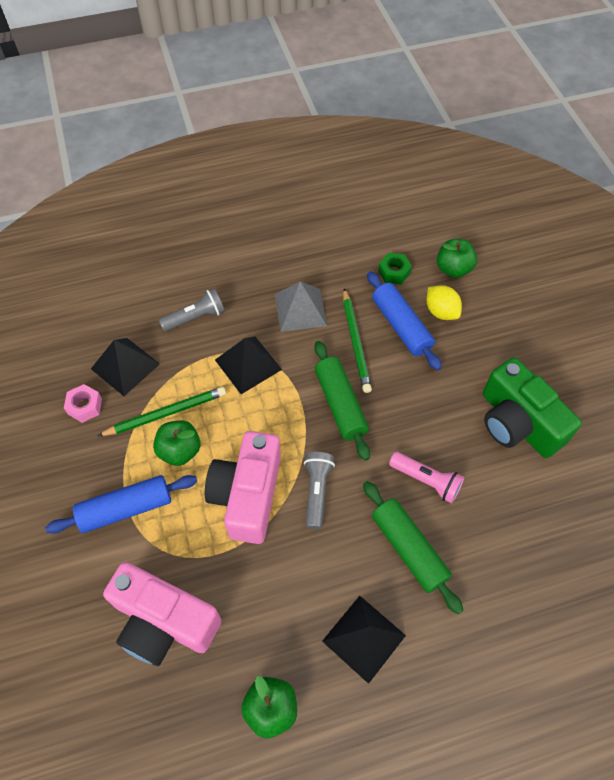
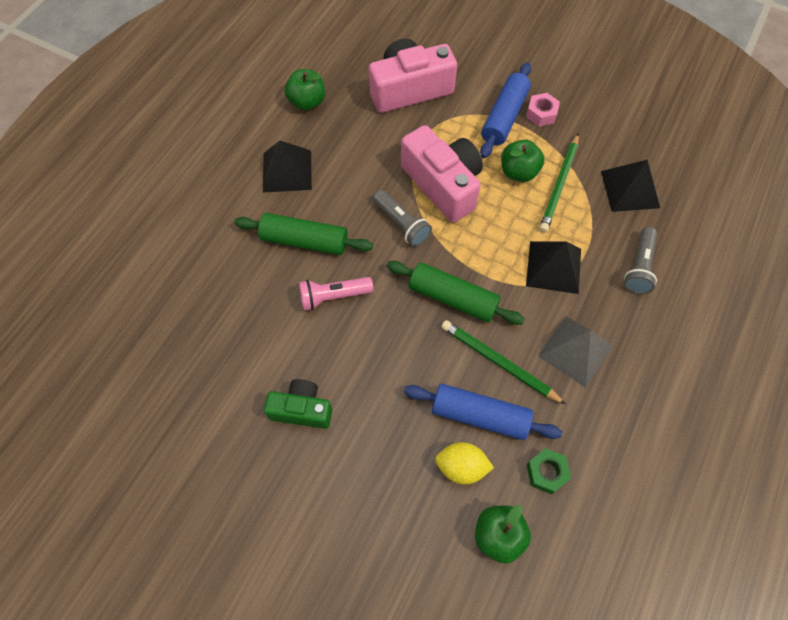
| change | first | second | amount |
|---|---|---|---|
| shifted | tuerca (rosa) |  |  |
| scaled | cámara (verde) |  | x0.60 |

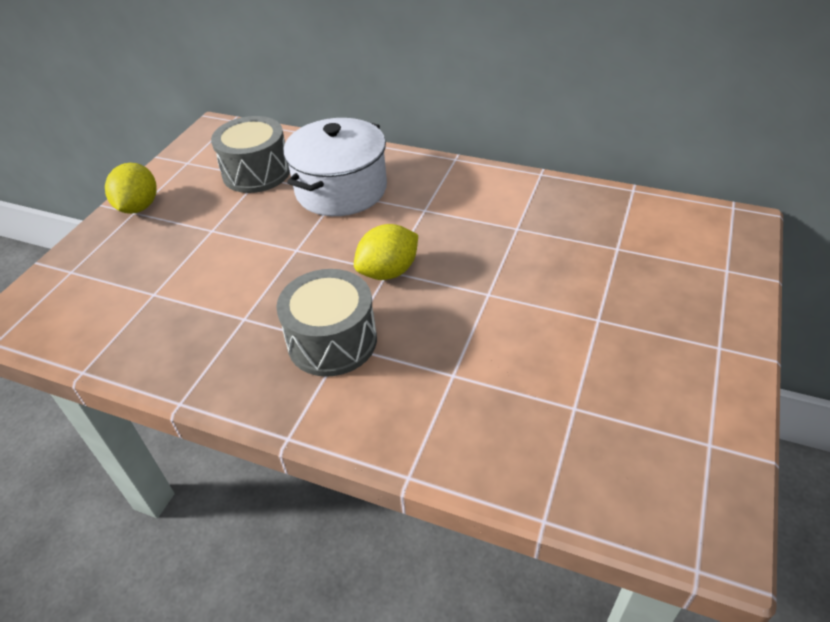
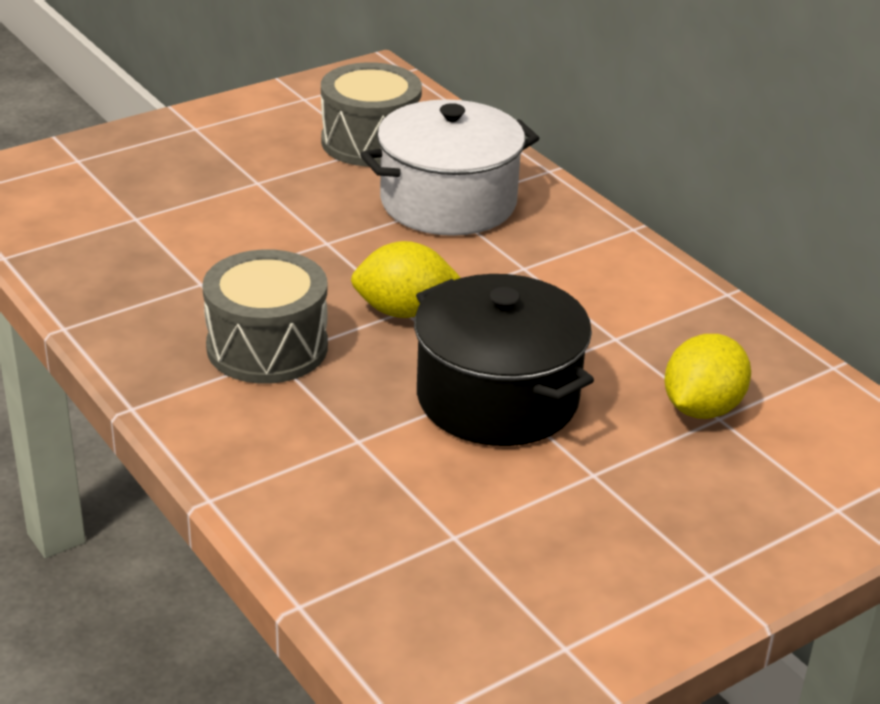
| change | first | second | amount |
|---|---|---|---|
| new |  | olla (negro) |  |
| shifted | limón (amarillo) (no. 1 from left in the first image) | limón (amarillo) (no. 2 from left) |  |

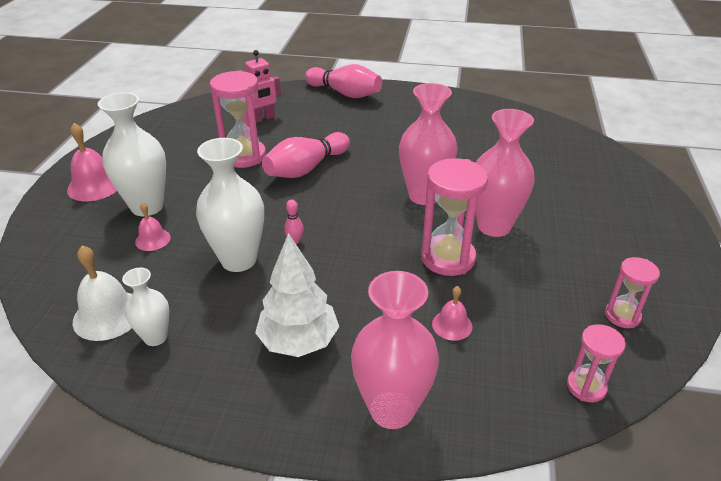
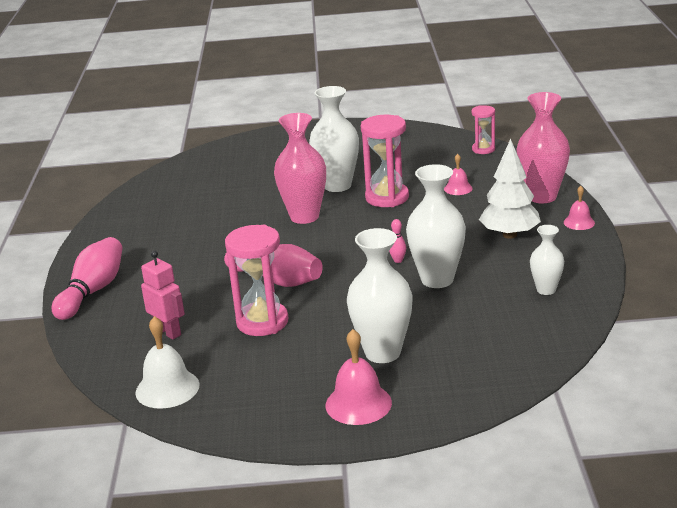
| change | first | second | amount |
|---|---|---|---|
| gone | reloj de arena (rosa) (no. 4 from left) |  |  |
| shifted | campana (blanco) |  |  |
| shifted | campana (rosa) (no. 2 from left in the first image) | campana (rosa) (no. 3 from left) |  |
| repainted | florero (rosa) (no. 3 from left) | florero (blanco) (no. 1 from left) |  |

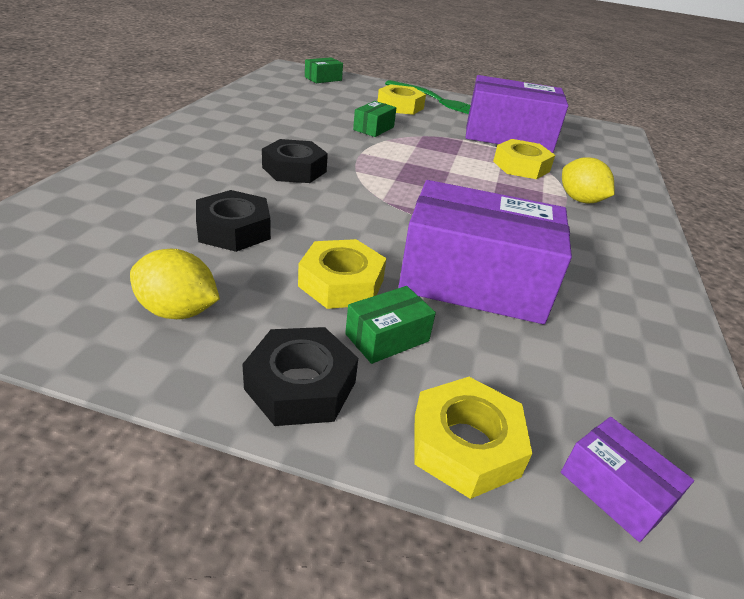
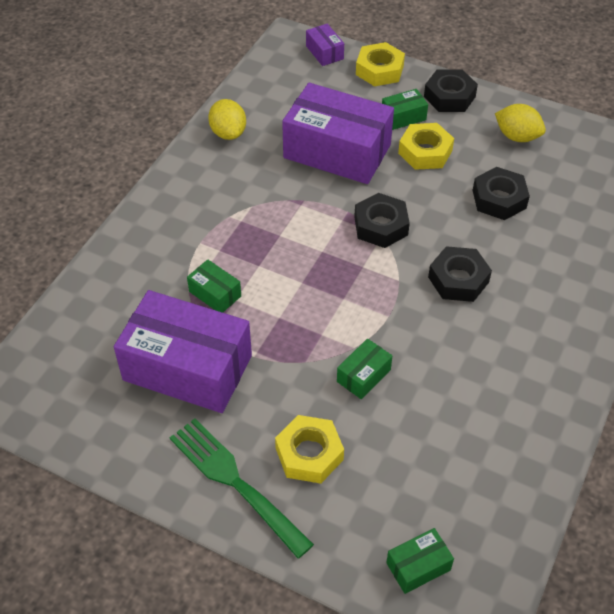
| change | first | second | amount |
|---|---|---|---|
| new |  | tuerca (negro) (no. 1 from left) |  |
| shifted | limón (amarillo) (no. 2 from left in the first image) | limón (amarillo) (no. 1 from left) |  |
| swapped | tuerca (amarillo) (no. 4 from left) | caja (verde) (no. 1 from left) |  |

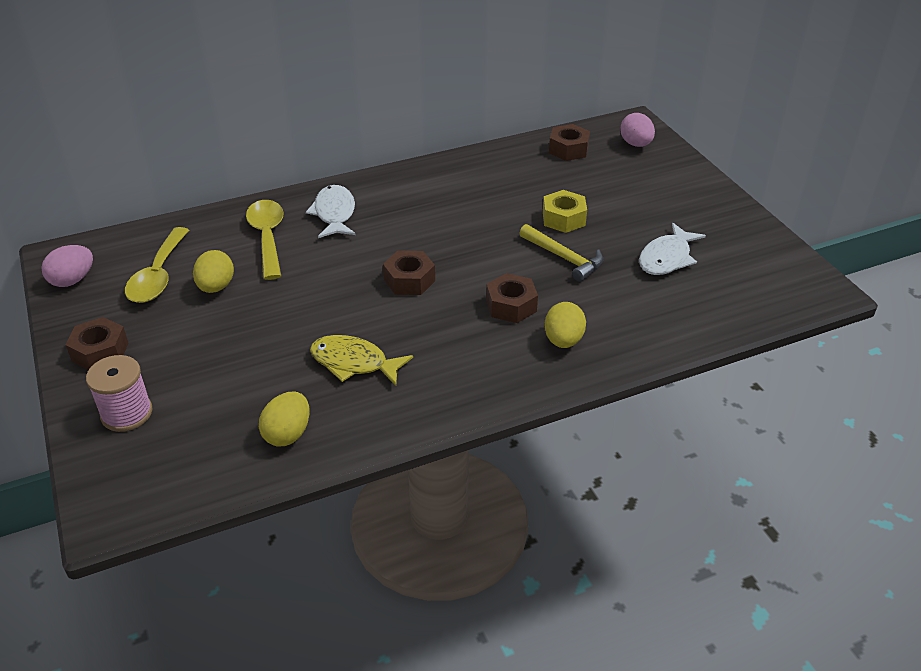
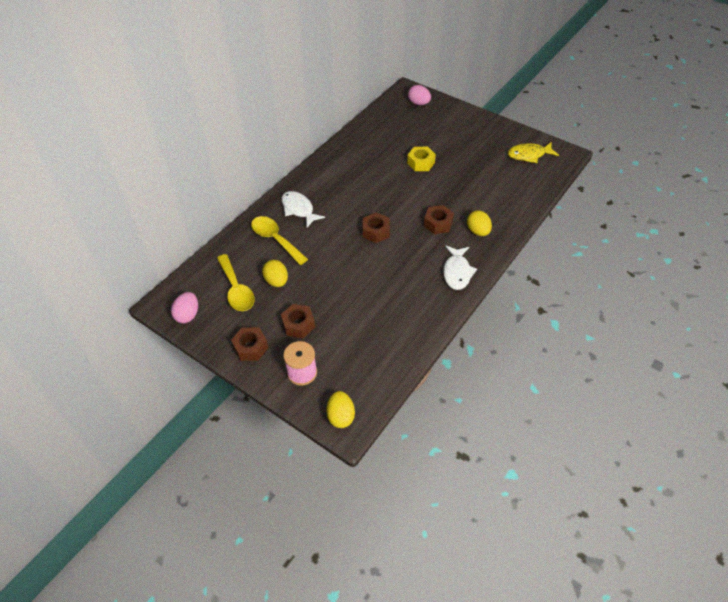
| change | first | second | amount |
|---|---|---|---|
| gone | martillo (amarillo) |  |  |
| shifted | huevo (amarillo) (no. 2 from left) |  |  |
| shifted | pez (amarillo) |  |  |
| shifted | tuerca (marrón) (no. 4 from left in the first image) | tuerca (marrón) (no. 2 from left) |  |
| shifted | pez (blanco) (no. 2 from left) |  |  |

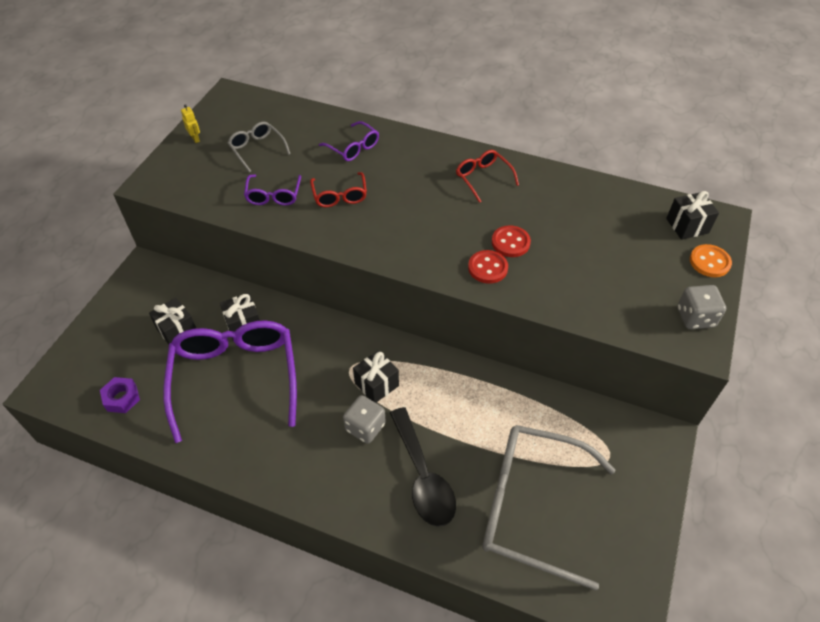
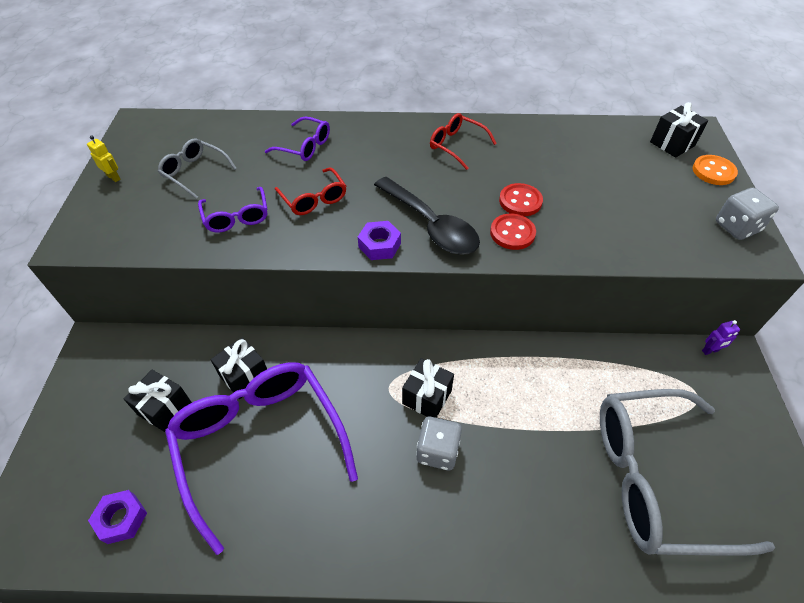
| change | first | second | amount |
|---|---|---|---|
| new |  | tuerca (morado) (no. 2 from left) |  |
| new |  | robot (morado) |  |
| shifted | cuchara (negro) |  |  |

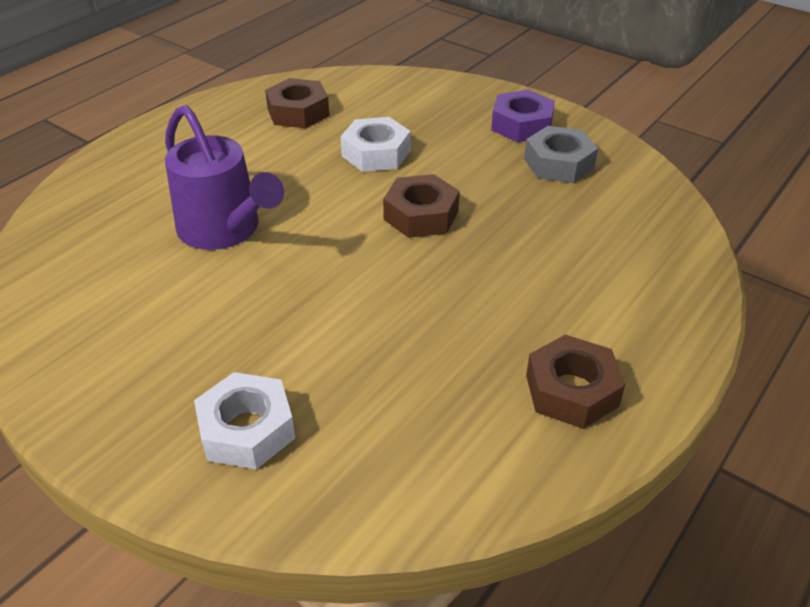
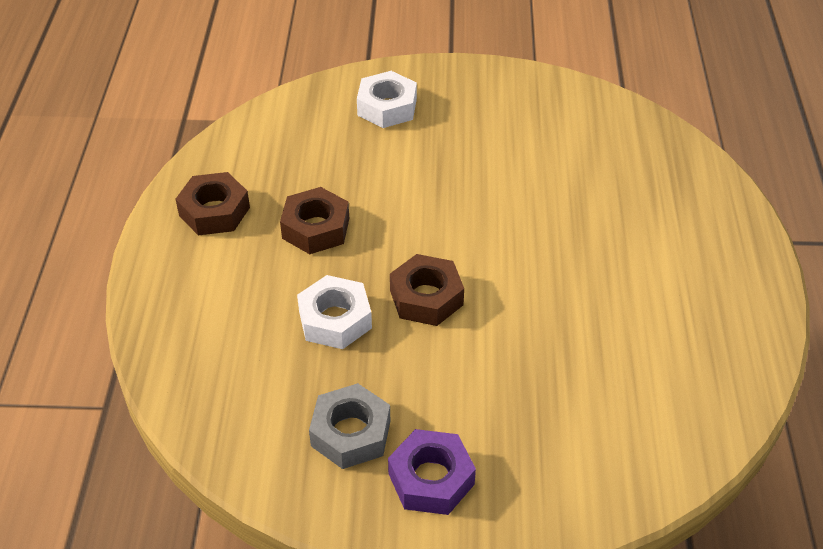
| change | first | second | amount |
|---|---|---|---|
| gone | regadera (morado) |  |  |
| shifted | tuerca (marrón) (no. 1 from left in the first image) | tuerca (marrón) (no. 2 from left) |  |
| shifted | tuerca (blanco) (no. 2 from left in the first image) | tuerca (blanco) (no. 1 from left) |  |

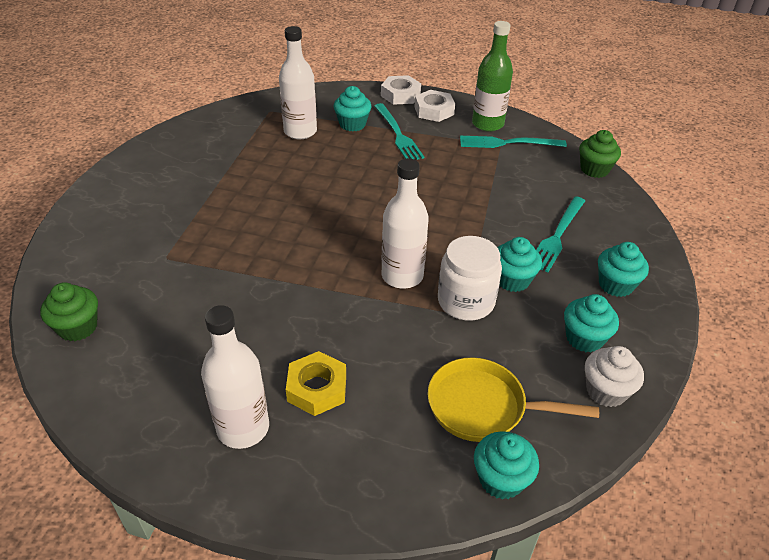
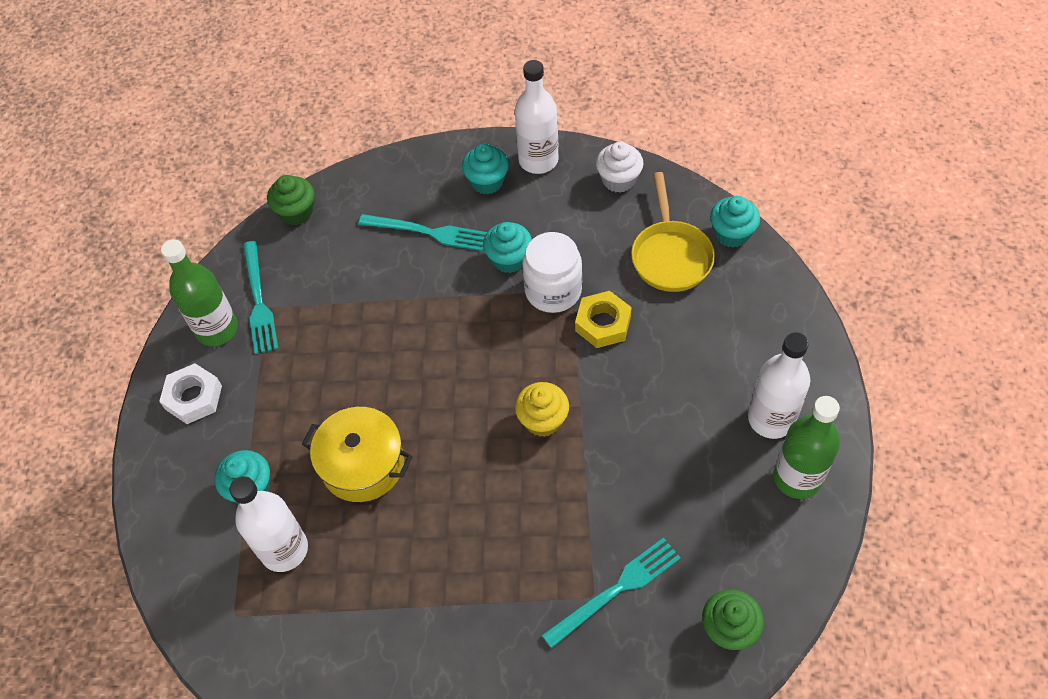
| change | first | second | amount |
|---|---|---|---|
| gone | tuerca (blanco) (no. 1 from left) |  |  |
| gone | magdalena (turquesa) (no. 4 from left) |  |  |
| new |  | olla (amarillo) |  |
| new |  | magdalena (amarillo) |  |
| new |  | botella (verde) (no. 2 from left) |  |
| shifted | tuerca (amarillo) |  |  |
| shifted | tenedor (turquesa) (no. 1 from left in the first image) | tenedor (turquesa) (no. 3 from left) |  |
| shifted | botella (blanco) (no. 3 from left in the first image) | botella (blanco) (no. 2 from left) |  |

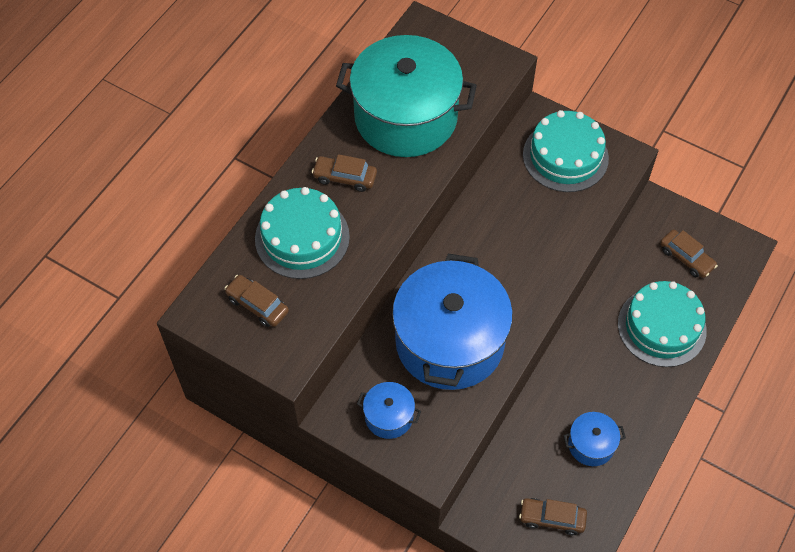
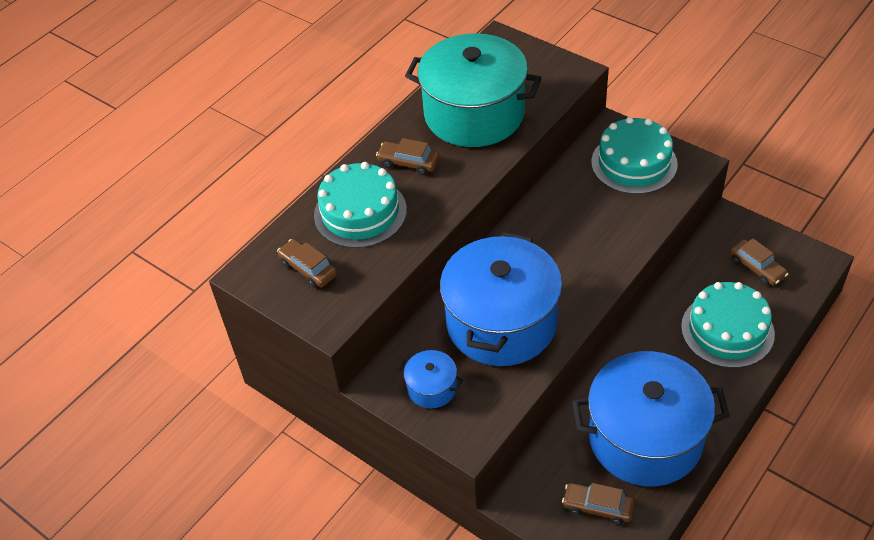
| change | first | second | amount |
|---|---|---|---|
| scaled | olla (azul) (no. 3 from left) |  | x2.32 |

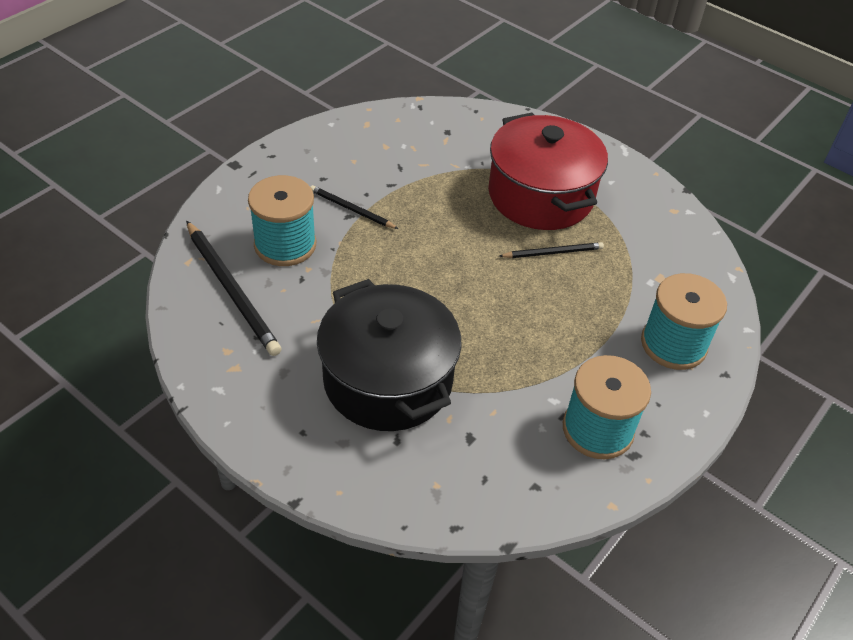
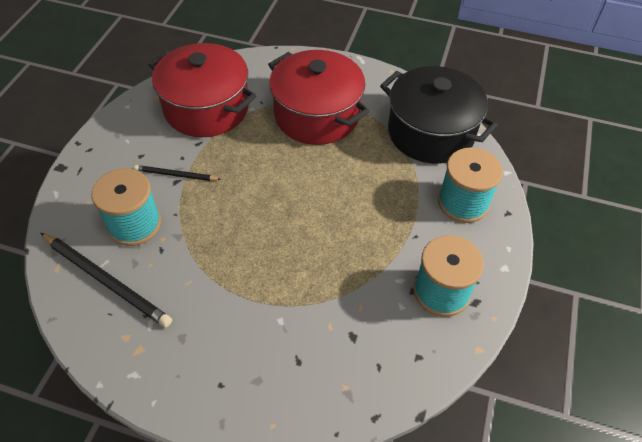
| change | first | second | amount |
|---|---|---|---|
| gone | lápiz (negro) (no. 3 from left) |  |  |
| new |  | olla (rojo) (no. 1 from left) |  |
| shifted | olla (negro) |  |  |

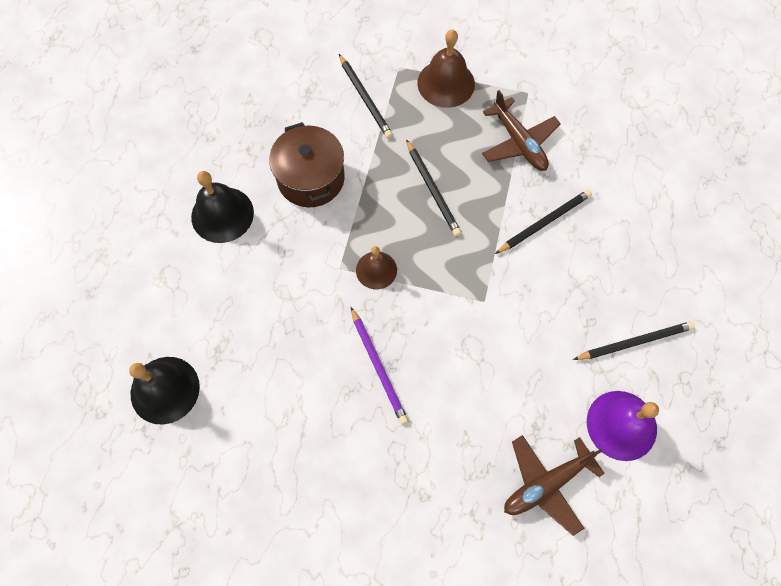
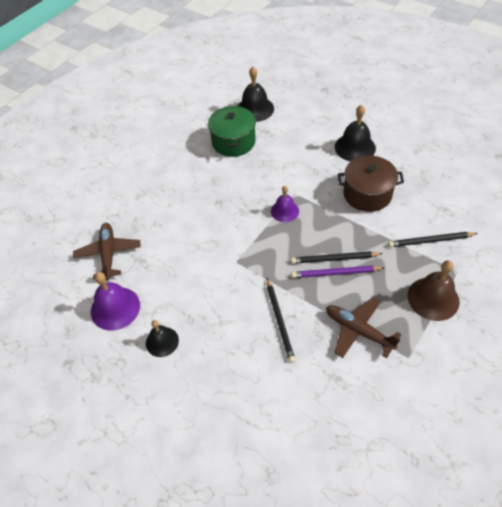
| change | first | second | amount |
|---|---|---|---|
| new |  | olla (verde) |  |
| shifted | lápiz (morado) |  |  |
| swapped | lápiz (negro) (no. 4 from left) | campana (negro) (no. 1 from left) |  |
| repainted | campana (marrón) (no. 1 from left) | campana (morado) (no. 2 from left) |  |
| rotated | avión (marrón) (no. 1 from left in the first image) | avión (marrón) (no. 2 from left) | 45 degrees clockwise |

